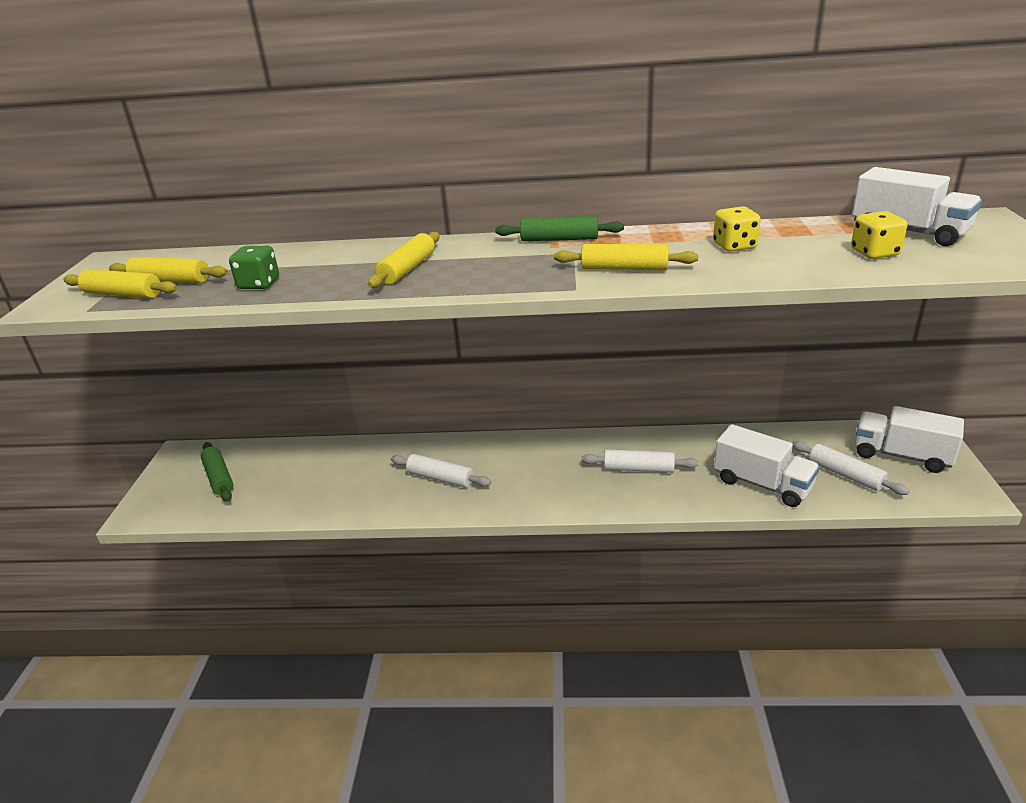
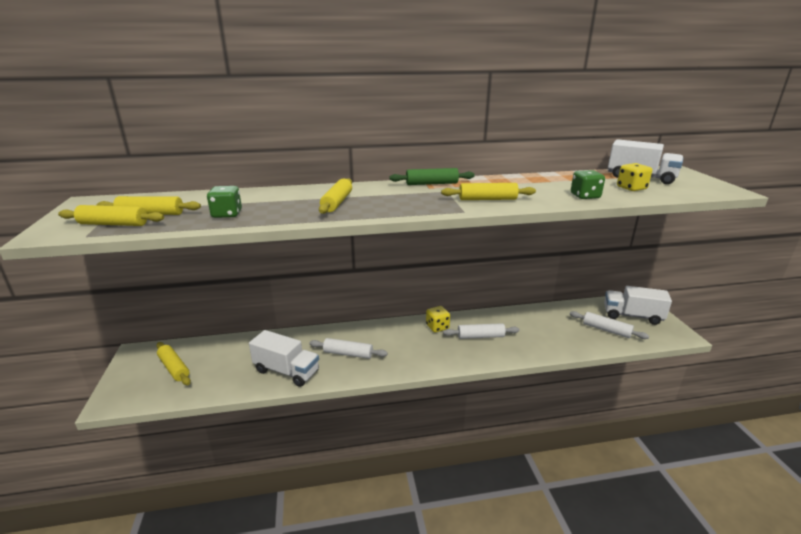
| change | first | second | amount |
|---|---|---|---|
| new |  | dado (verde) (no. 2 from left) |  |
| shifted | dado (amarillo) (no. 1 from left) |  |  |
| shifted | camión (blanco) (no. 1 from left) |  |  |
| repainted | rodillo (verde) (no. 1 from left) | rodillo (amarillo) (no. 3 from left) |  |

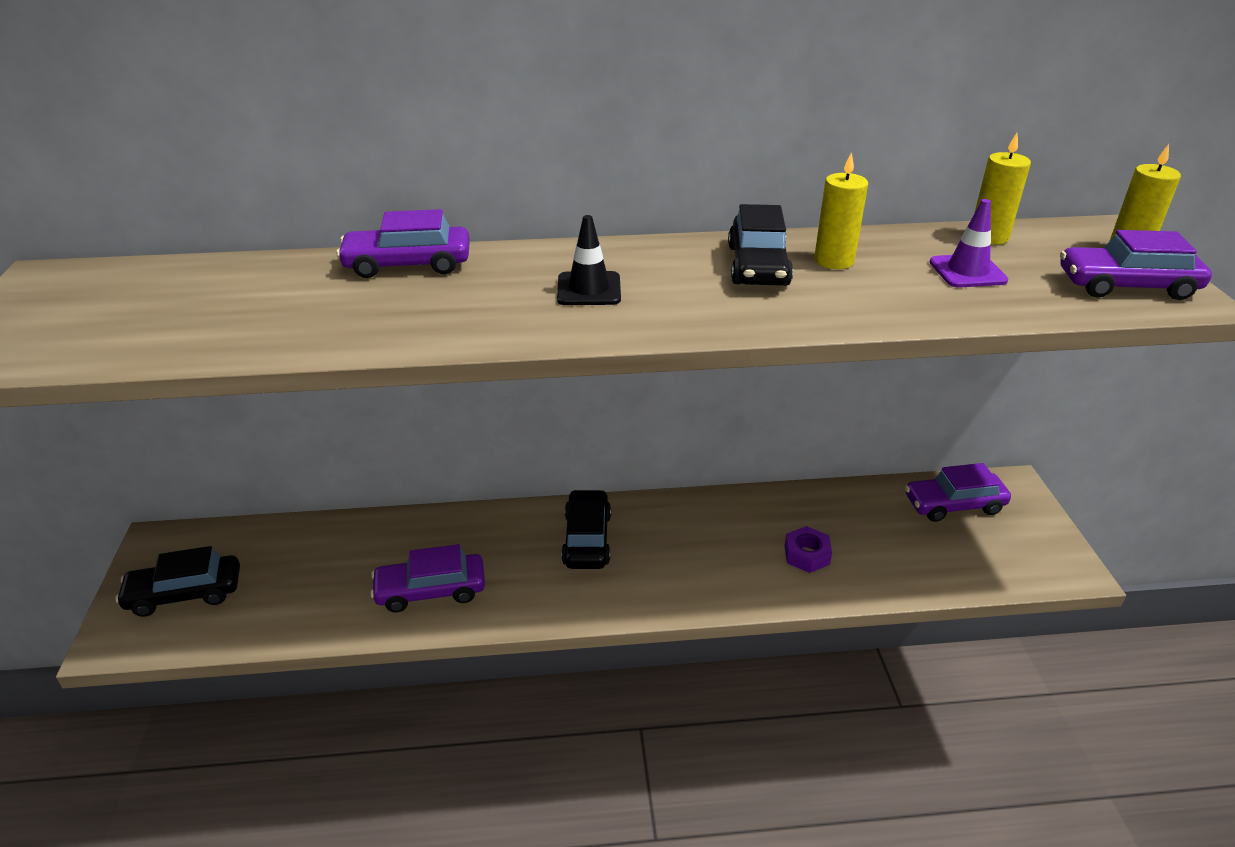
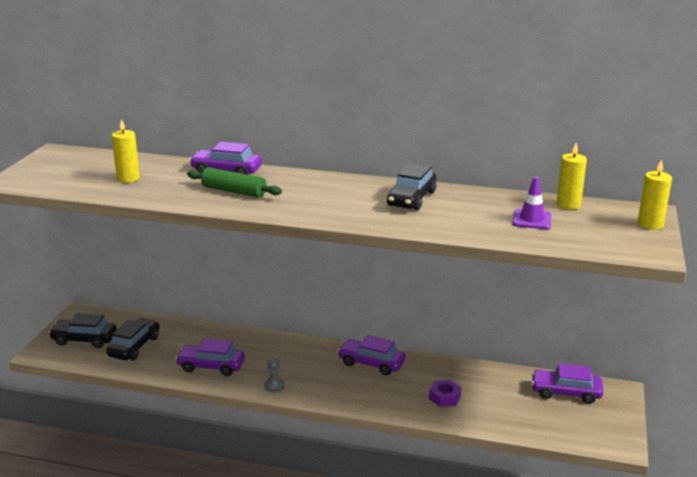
| change | first | second | amount |
|---|---|---|---|
| gone | cono de tráfico (negro) |  |  |
| new |  | rodillo (verde) |  |
| new |  | peón (gris) |  |
| shifted | coche (negro) (no. 2 from left) |  |  |
| shifted | vela (amarillo) (no. 1 from left) |  |  |
| shifted | coche (morado) (no. 4 from left in the first image) | coche (morado) (no. 3 from left) |  |

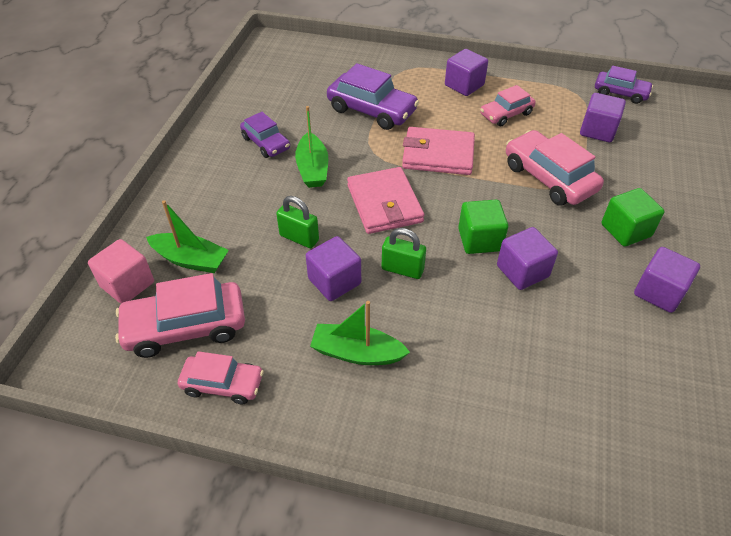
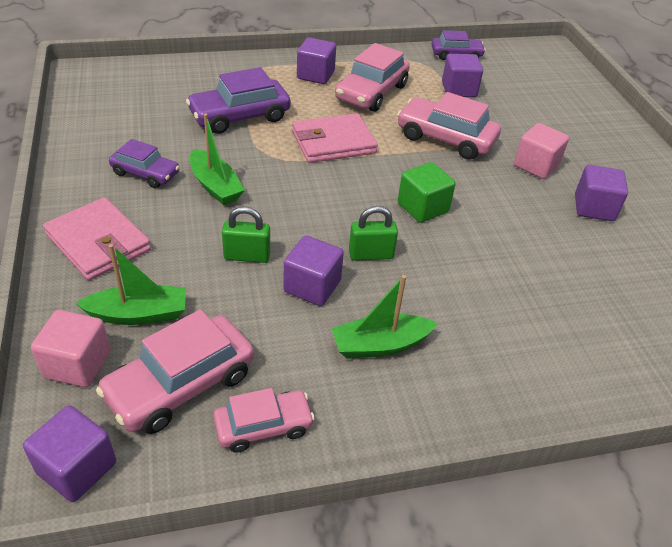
| change | first | second | amount |
|---|---|---|---|
| shifted | cartera (rosa) (no. 1 from left) |  |  |
| shifted | cubo (morado) (no. 3 from left in the first image) | cubo (morado) (no. 1 from left) |  |
| repainted | cubo (verde) (no. 2 from left) | cubo (rosa) (no. 2 from left) |  |
| rotated | coche (morado) (no. 2 from left) |  | 150 degrees clockwise |
| scaled | coche (rosa) (no. 3 from left) |  | x1.61 |

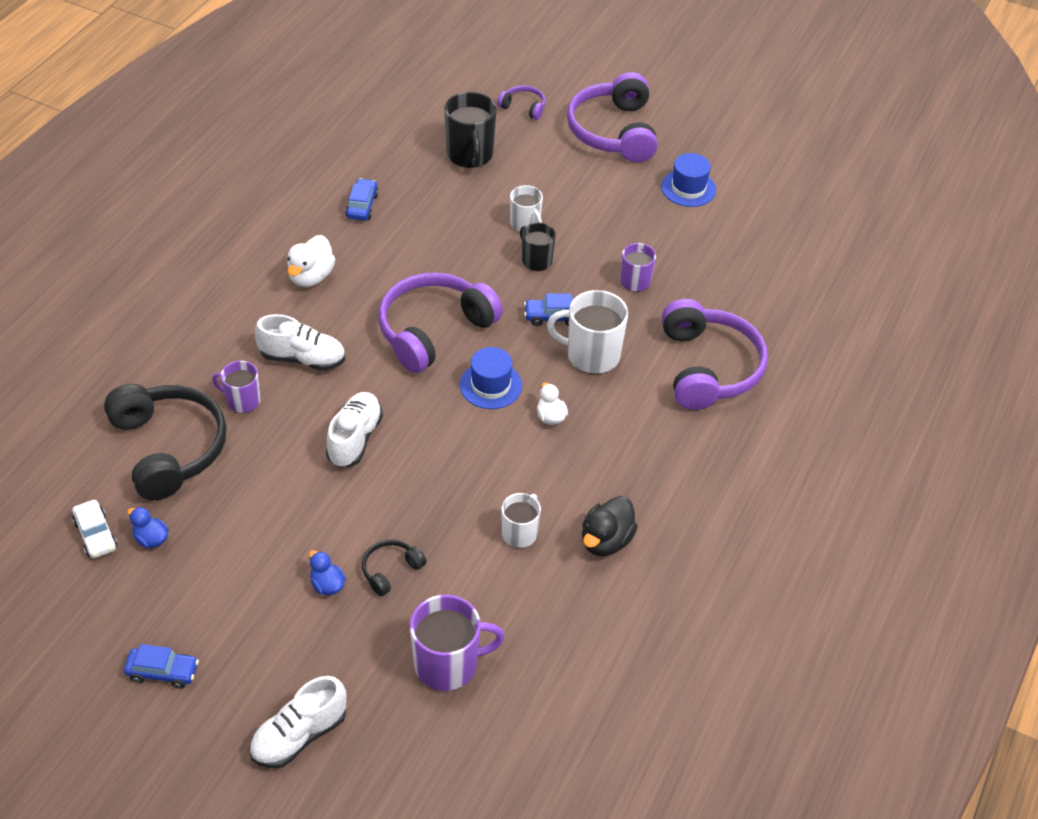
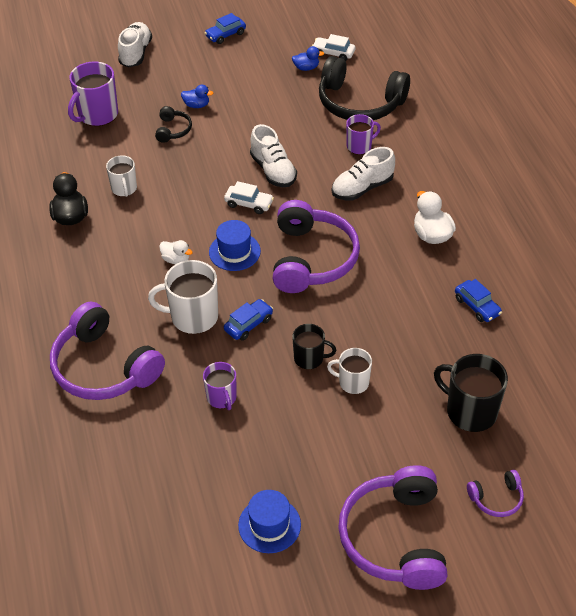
| change | first | second | amount |
|---|---|---|---|
| new |  | coche (blanco) (no. 1 from left) |  |
| rotated | taza (blanco) (no. 3 from left in the first image) | taza (blanco) (no. 2 from left) | 150 degrees counterclockwise |
| rotated | auriculares (morado) (no. 3 from left) |  | 135 degrees counterclockwise |

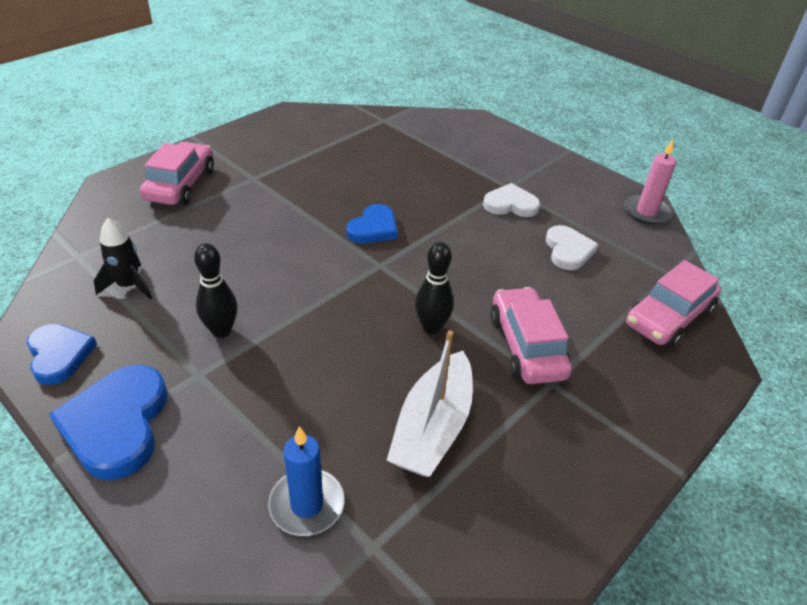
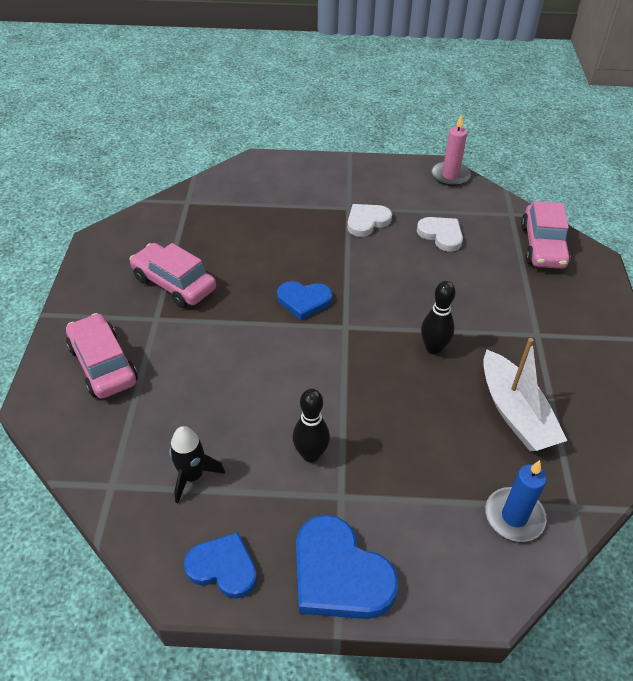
| change | first | second | amount |
|---|---|---|---|
| shifted | coche (rosa) (no. 2 from left) |  |  |
| rotated | corazón (azul) (no. 3 from left in the first image) | corazón (azul) (no. 2 from left) | 105 degrees clockwise |

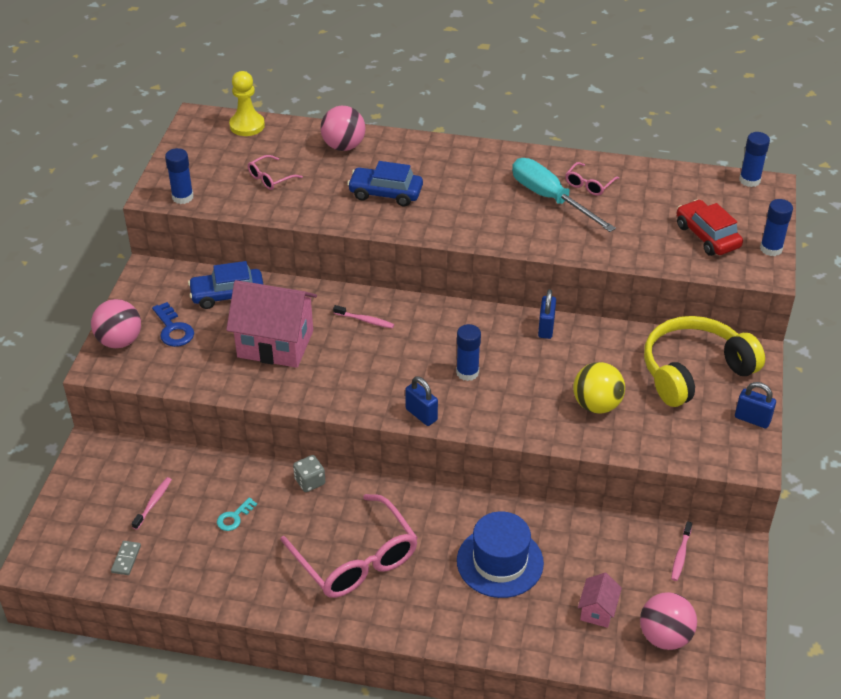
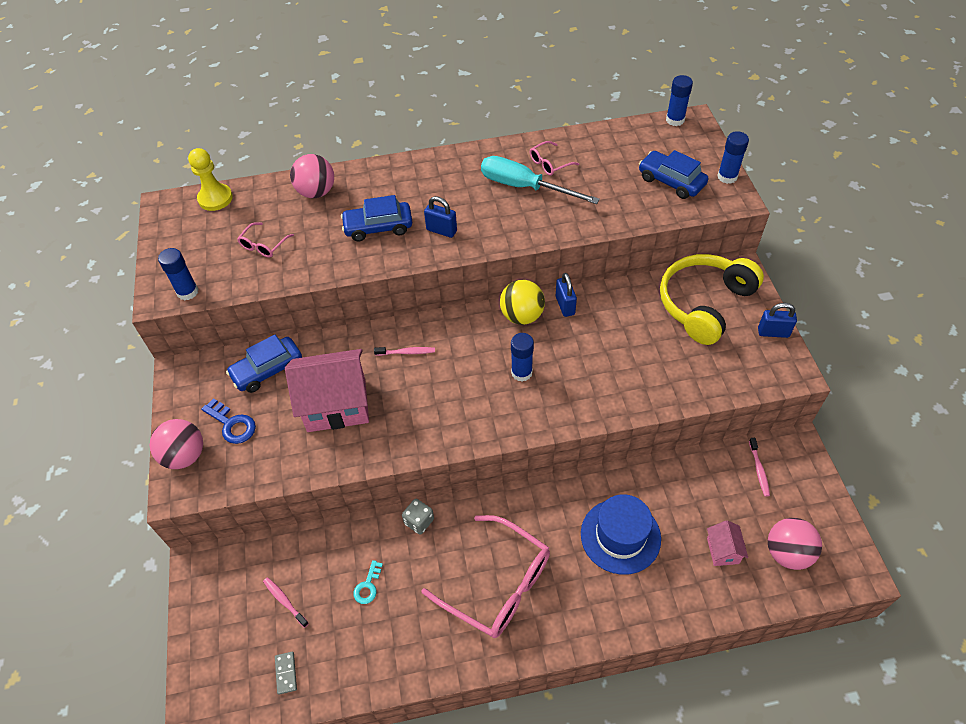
| change | first | second | amount |
|---|---|---|---|
| shifted | candado (azul) (no. 1 from left) |  |  |
| shifted | pelota (amarillo) |  |  |
| repainted | coche (rojo) | coche (azul) (no. 3 from left) |  |
| rotated | cepillo de dientes (rosa) (no. 1 from left) |  | 45 degrees counterclockwise |
| rotated | gafas (rosa) (no. 3 from left) |  | 45 degrees clockwise |

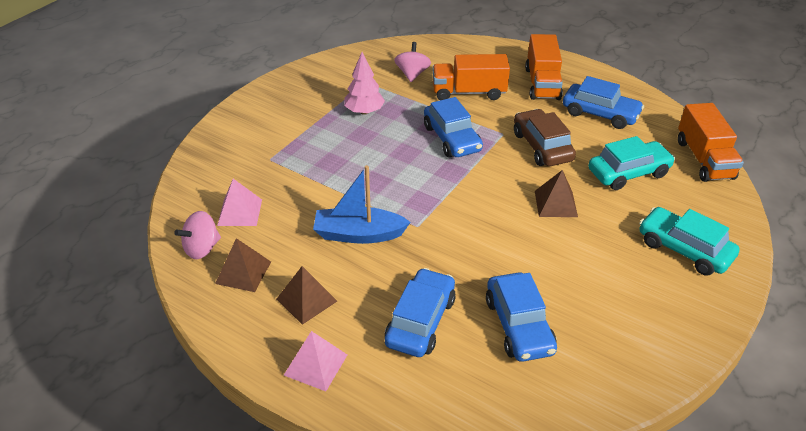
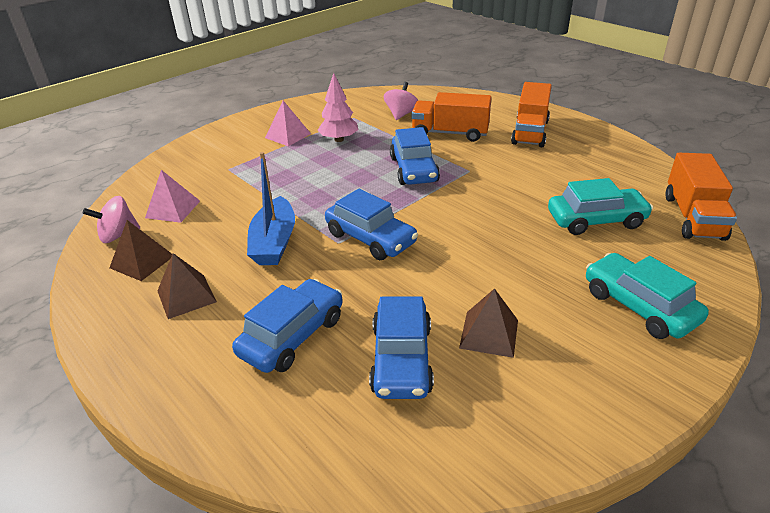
| change | first | second | amount |
|---|---|---|---|
| gone | coche (marrón) |  |  |
| shifted | pirámide (rosa) (no. 2 from left) |  |  |
| shifted | pirámide (marrón) (no. 3 from left) |  |  |
| shifted | coche (azul) (no. 4 from left in the first image) | coche (azul) (no. 2 from left) |  |
| rotated | barco (azul) |  | 105 degrees counterclockwise |

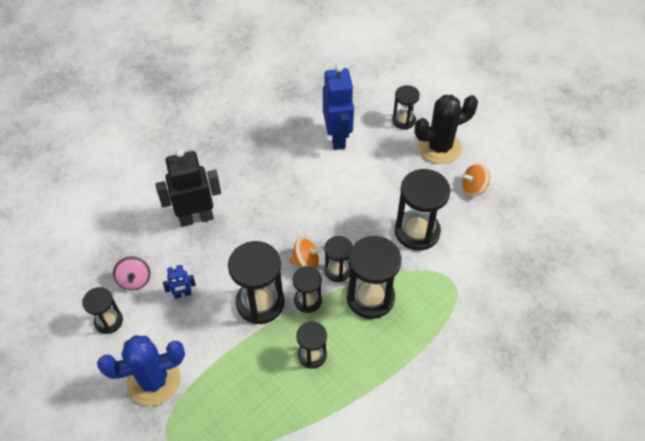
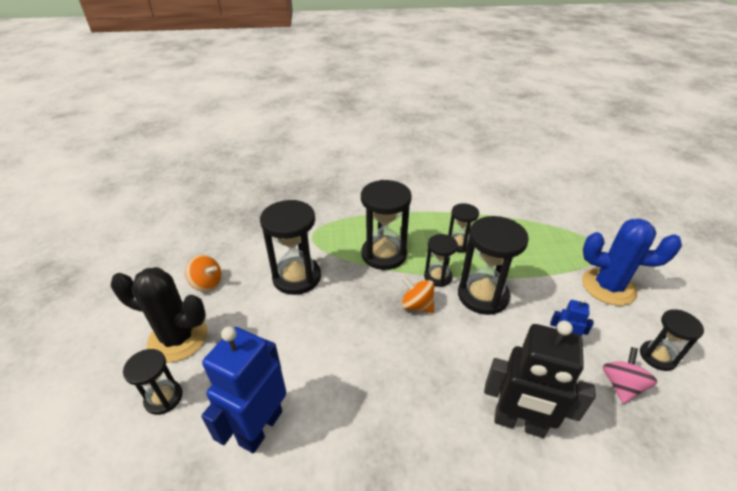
| change | first | second | amount |
|---|---|---|---|
| gone | reloj de arena (negro) (no. 5 from left) |  |  |

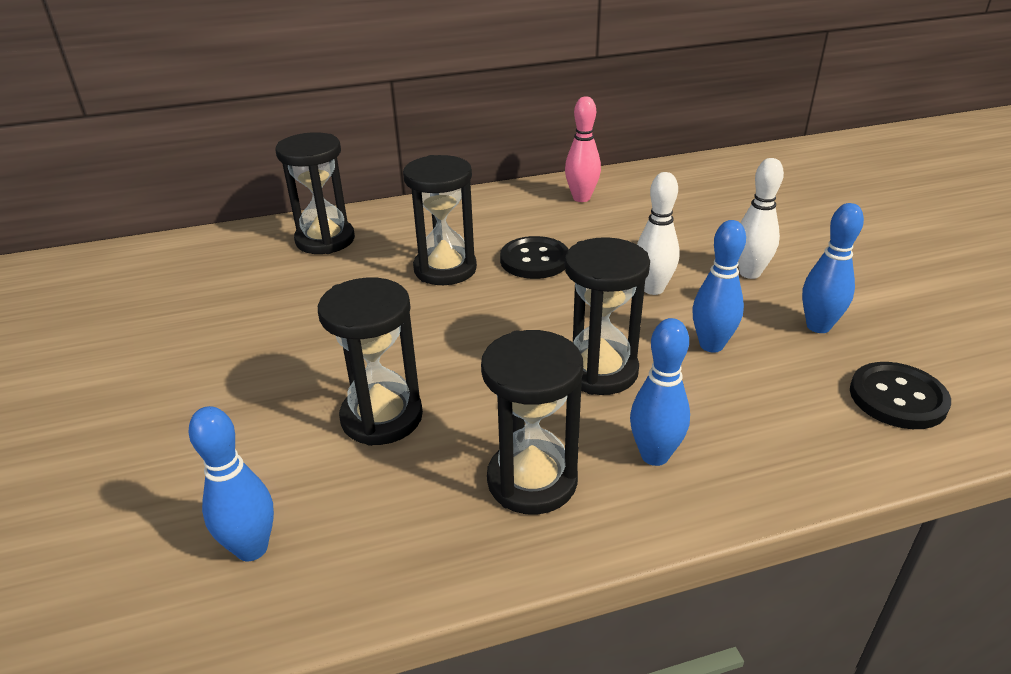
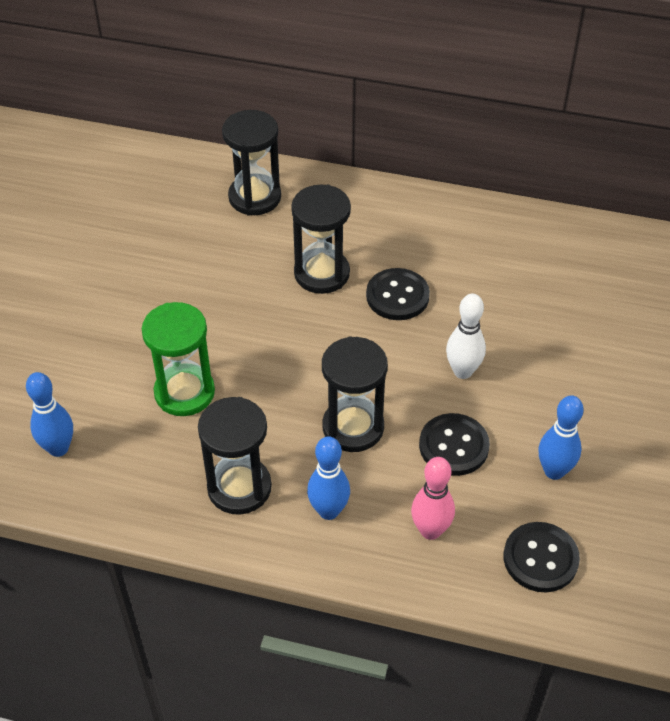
| change | first | second | amount |
|---|---|---|---|
| gone | bolo (blanco) (no. 2 from left) |  |  |
| shifted | bolo (rosa) |  |  |
| swapped | bolo (azul) (no. 3 from left) | botón (negro) (no. 2 from left) |  |
| repainted | reloj de arena (negro) (no. 2 from left) | reloj de arena (verde) |  |

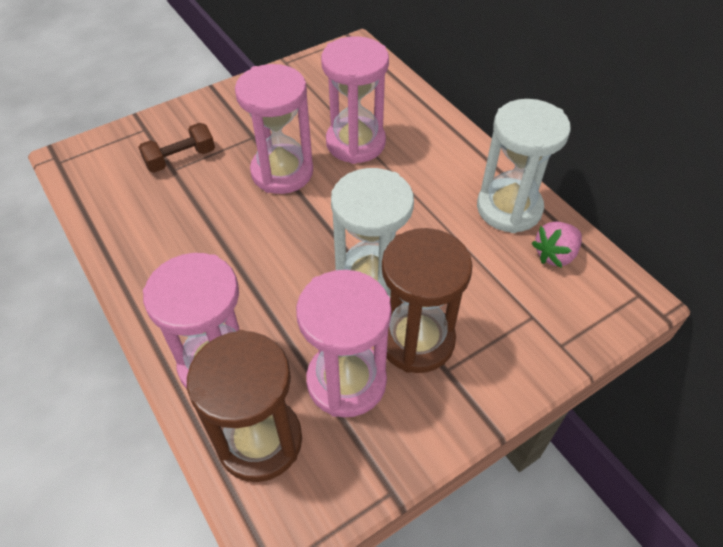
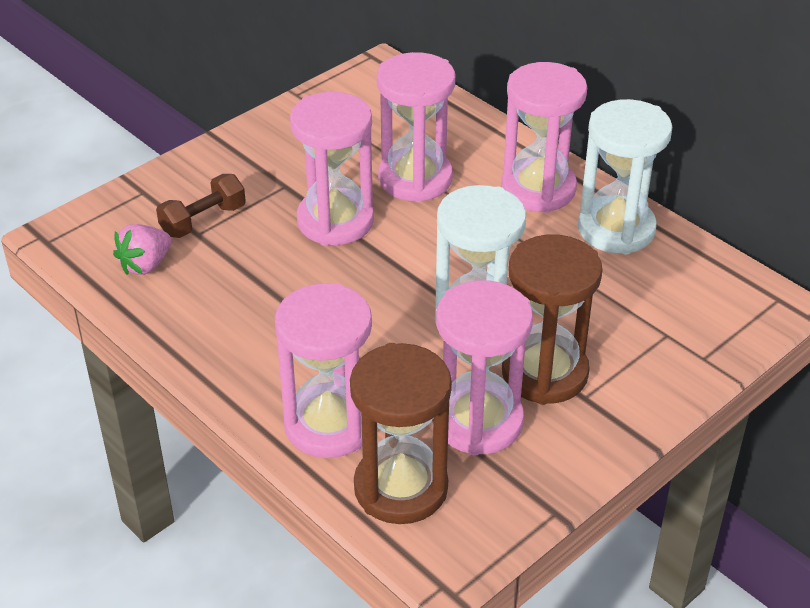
| change | first | second | amount |
|---|---|---|---|
| new |  | reloj de arena (rosa) (no. 5 from left) |  |
| shifted | fresa (rosa) |  |  |

